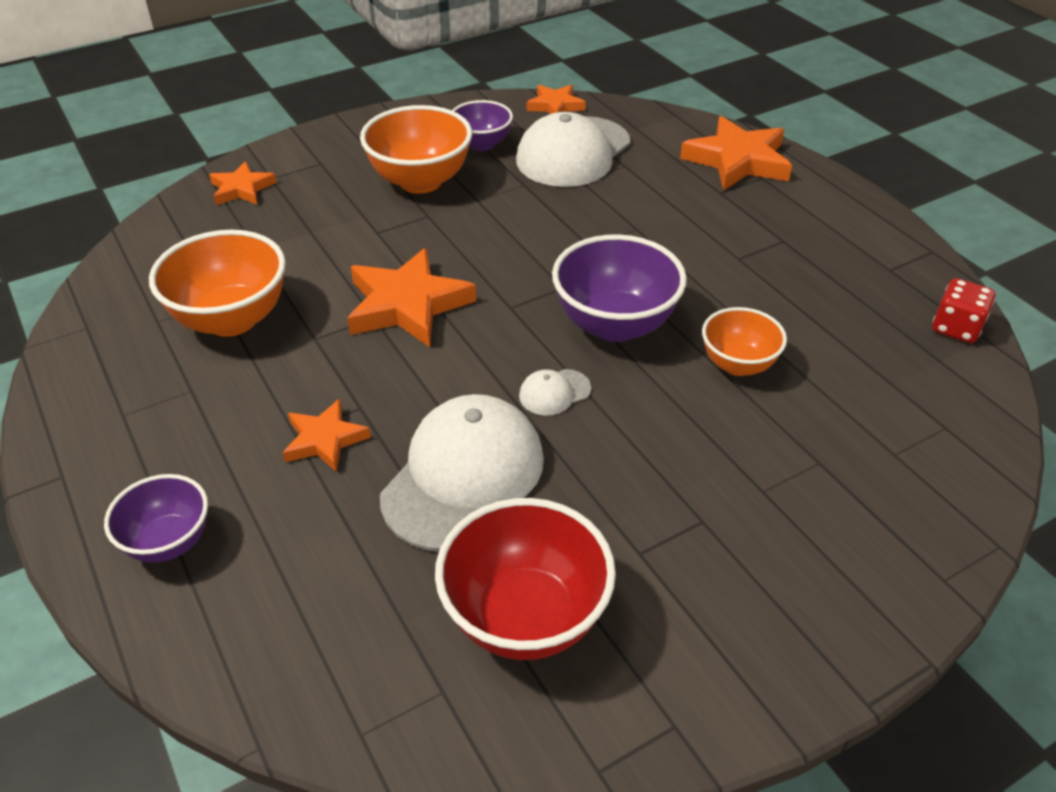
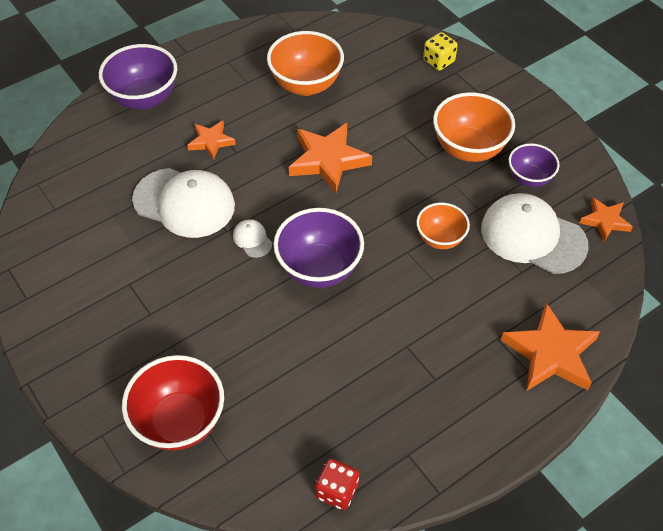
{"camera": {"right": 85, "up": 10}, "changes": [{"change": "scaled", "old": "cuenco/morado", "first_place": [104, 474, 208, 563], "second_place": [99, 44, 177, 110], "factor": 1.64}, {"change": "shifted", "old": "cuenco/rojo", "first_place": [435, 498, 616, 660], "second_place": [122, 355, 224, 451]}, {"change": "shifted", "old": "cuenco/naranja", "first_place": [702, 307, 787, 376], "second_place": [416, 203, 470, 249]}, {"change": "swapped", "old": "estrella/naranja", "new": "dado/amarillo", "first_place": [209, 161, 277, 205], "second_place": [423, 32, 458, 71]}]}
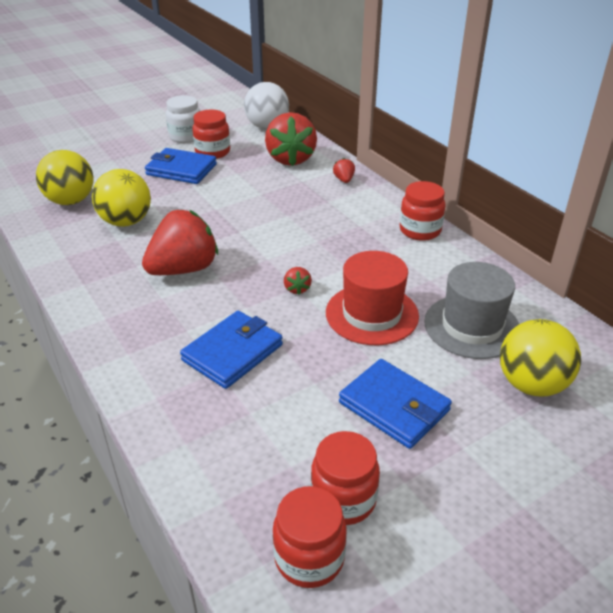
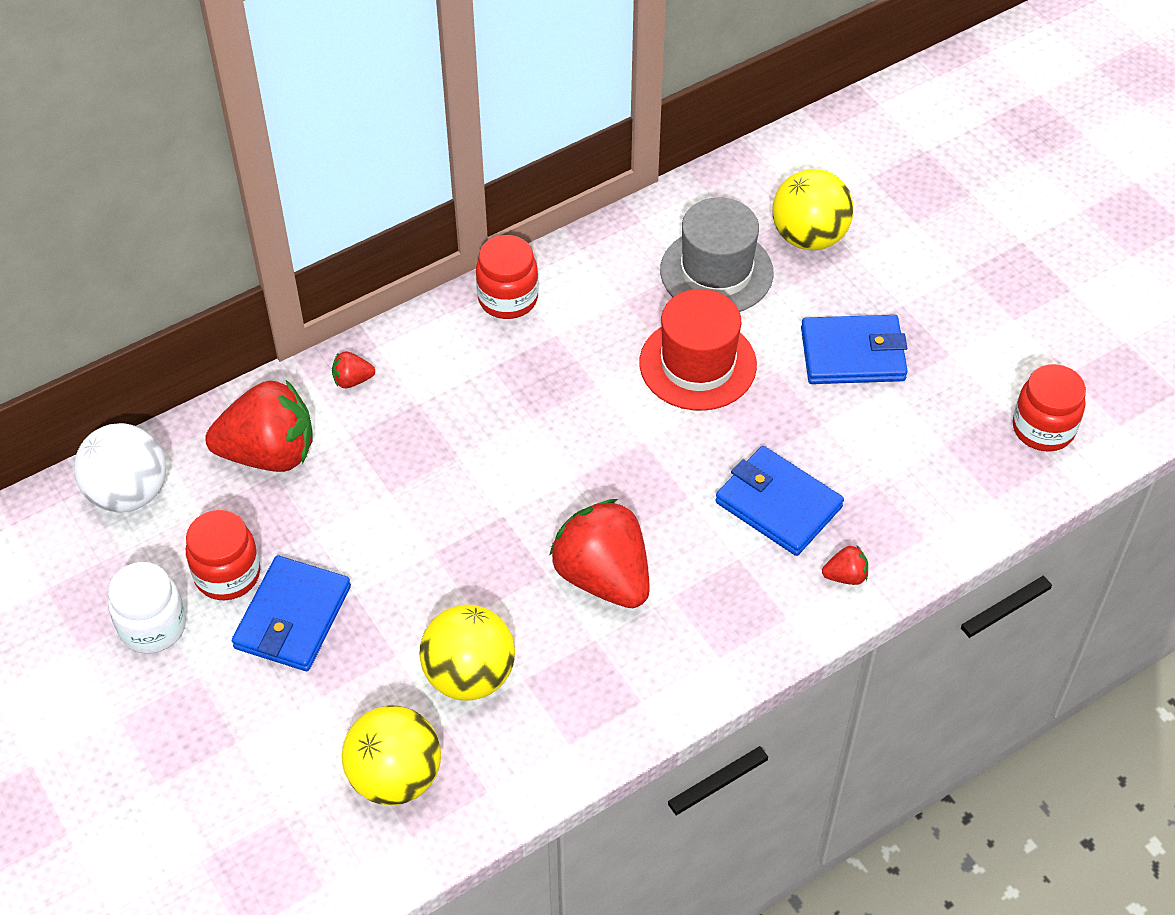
{"camera": {"right": -90, "up": 15}, "changes": [{"change": "rotated", "old": "cartera/azul", "first_place": [339, 359, 452, 449], "second_place": [801, 315, 908, 384], "degrees": 45}, {"change": "shifted", "old": "fresa/rojo", "first_place": [284, 267, 312, 295], "second_place": [822, 546, 868, 585]}, {"change": "gone", "old": "tarro/rojo", "first_place": [311, 431, 380, 525]}]}
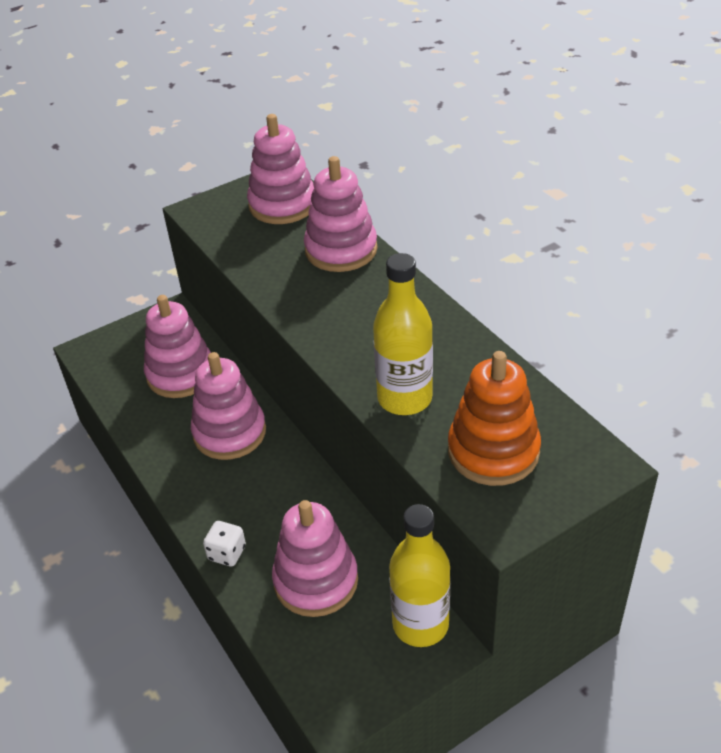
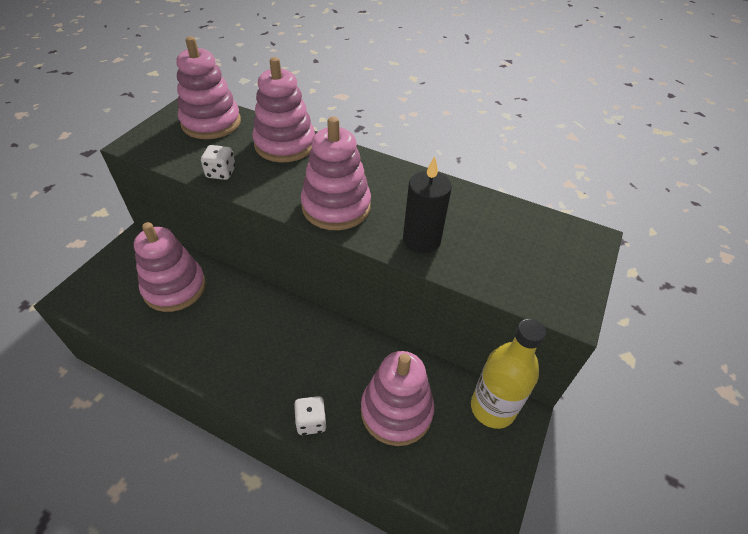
{"camera": {"right": -35, "up": 5}, "changes": [{"change": "new", "new": "dado/blanco", "second_place": [201, 145, 235, 180]}, {"change": "shifted", "old": "juguete apilable/rosa", "first_place": [191, 352, 266, 460], "second_place": [301, 117, 371, 230]}, {"change": "swapped", "old": "botella/amarillo", "new": "vela/negro", "first_place": [373, 253, 433, 415], "second_place": [403, 156, 452, 253]}, {"change": "gone", "old": "juguete apilable/naranja", "first_place": [448, 351, 541, 486]}]}
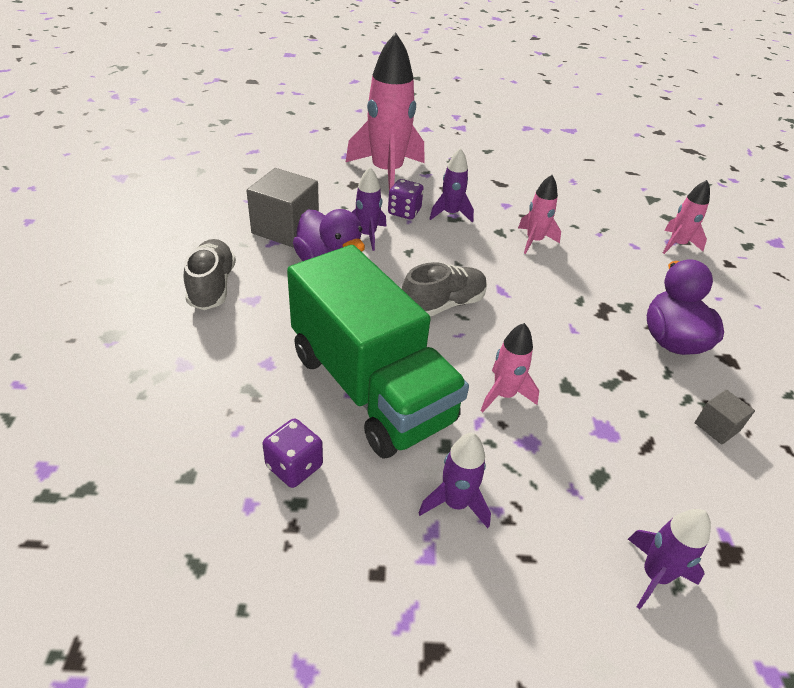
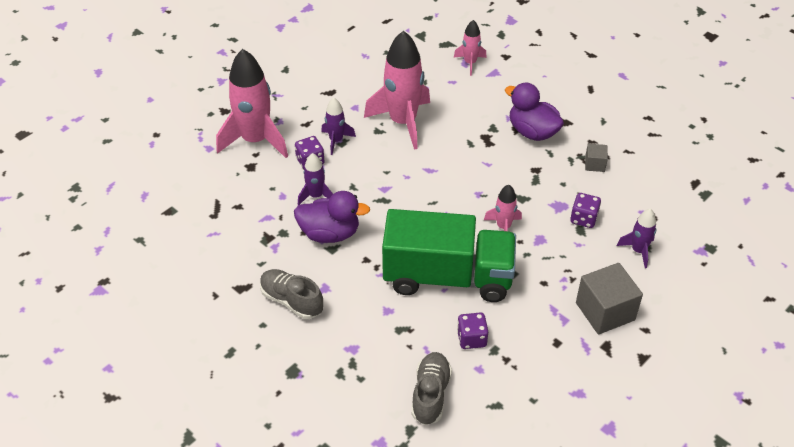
{"camera": {"right": -45, "up": 5}, "changes": [{"change": "scaled", "old": "cohete/rosa", "first_place": [518, 175, 561, 254], "second_place": [364, 31, 430, 150], "factor": 2.02}, {"change": "shifted", "old": "zapato/gris", "first_place": [402, 262, 487, 317], "second_place": [411, 352, 452, 425]}, {"change": "new", "new": "dado/morado", "second_place": [570, 193, 601, 228]}, {"change": "shifted", "old": "cubo/gris", "first_place": [247, 168, 319, 247], "second_place": [576, 263, 643, 334]}, {"change": "gone", "old": "cohete/morado", "first_place": [419, 433, 491, 528]}]}
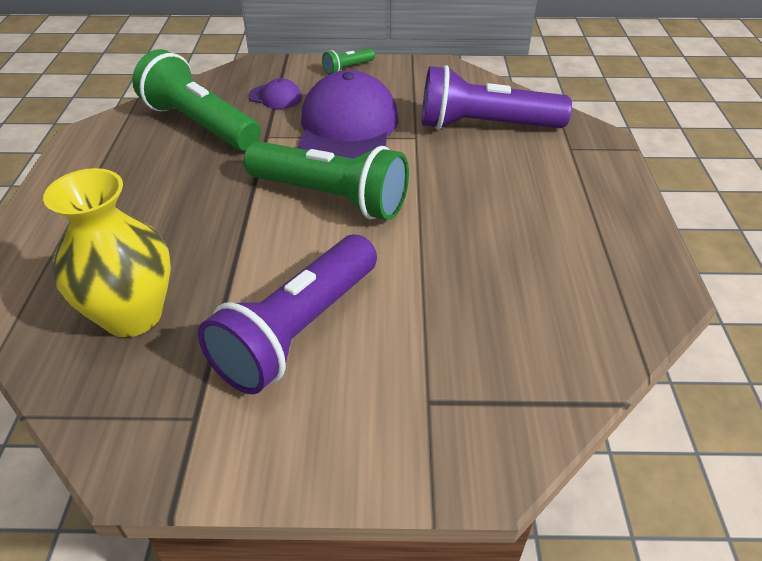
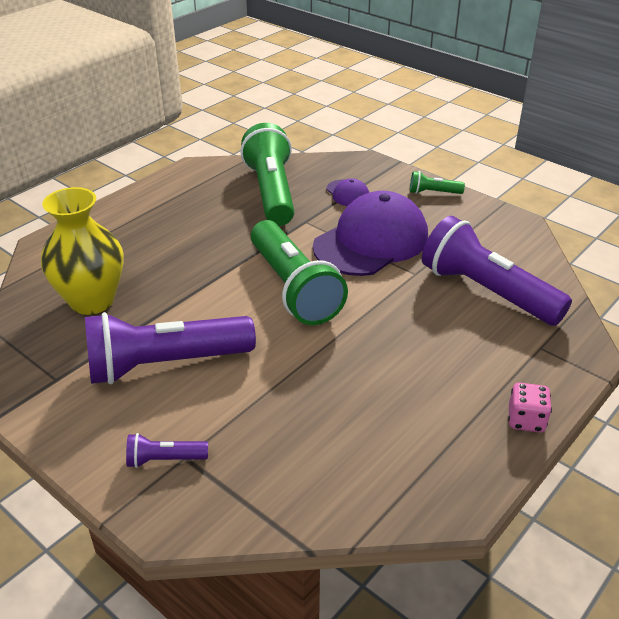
{"camera": {"right": 40, "up": -5}, "changes": [{"change": "new", "new": "lámpara de mano/morado", "second_place": [126, 433, 208, 468]}, {"change": "new", "new": "dado/rosa", "second_place": [508, 383, 552, 433]}]}
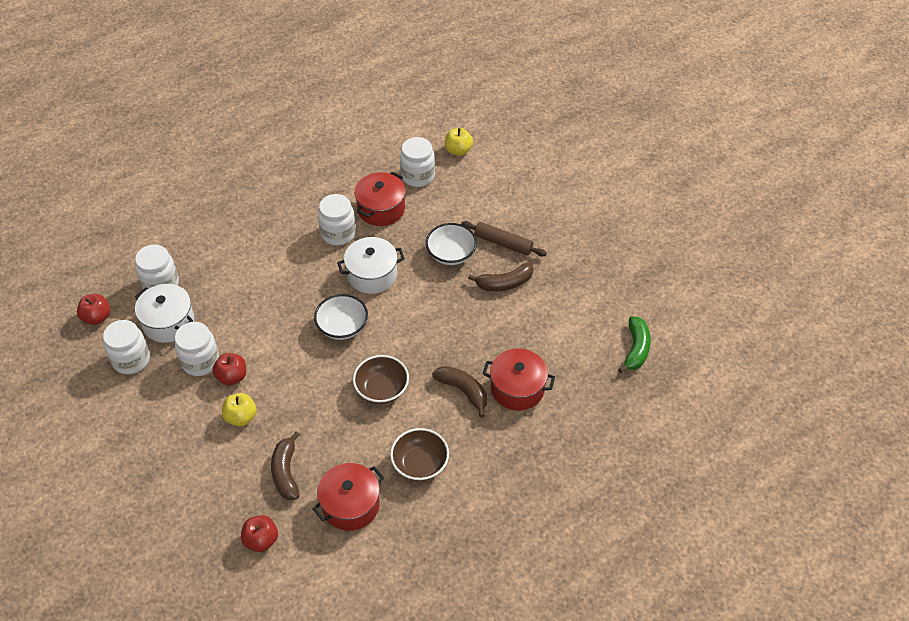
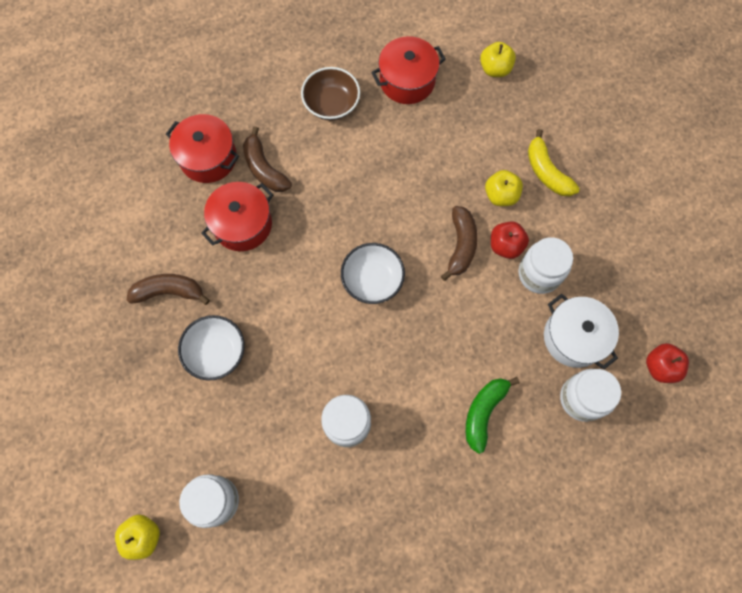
{"camera": {"right": -165, "up": 20}, "changes": [{"change": "shifted", "old": "olla/rojo", "first_place": [354, 172, 406, 226], "second_place": [201, 182, 274, 251]}, {"change": "shifted", "old": "plátano/marrón", "first_place": [271, 432, 300, 500], "second_place": [441, 206, 478, 281]}, {"change": "shifted", "old": "plátano/verde", "first_place": [618, 316, 651, 373], "second_place": [465, 377, 520, 454]}, {"change": "repainted", "old": "manzana/rojo", "new": "manzana/amarillo", "first_place": [241, 515, 278, 552], "second_place": [480, 42, 516, 77]}, {"change": "new", "new": "plátano/amarillo", "second_place": [528, 129, 580, 196]}, {"change": "gone", "old": "tarro/blanco", "first_place": [103, 320, 150, 374]}, {"change": "gone", "old": "olla/blanco", "first_place": [337, 237, 405, 294]}, {"change": "gone", "old": "cuenco/marrón", "first_place": [353, 355, 409, 404]}, {"change": "gone", "old": "rodillo/marrón", "first_place": [461, 221, 547, 256]}]}
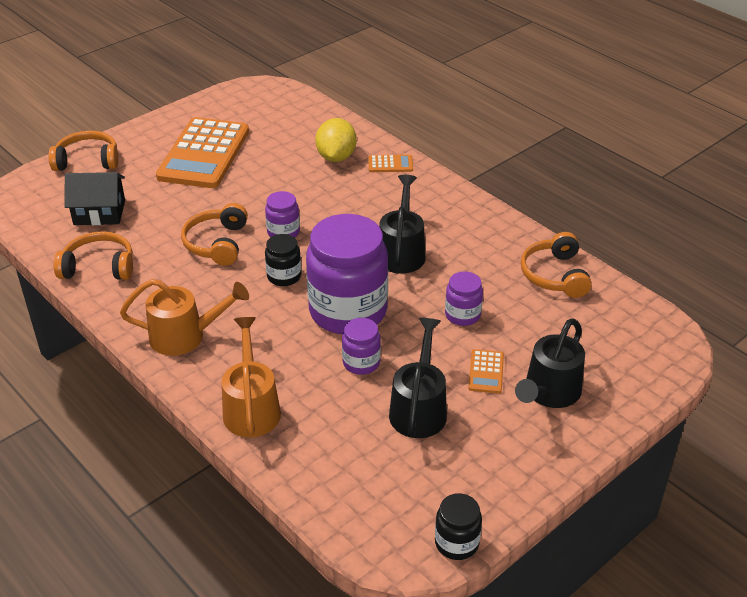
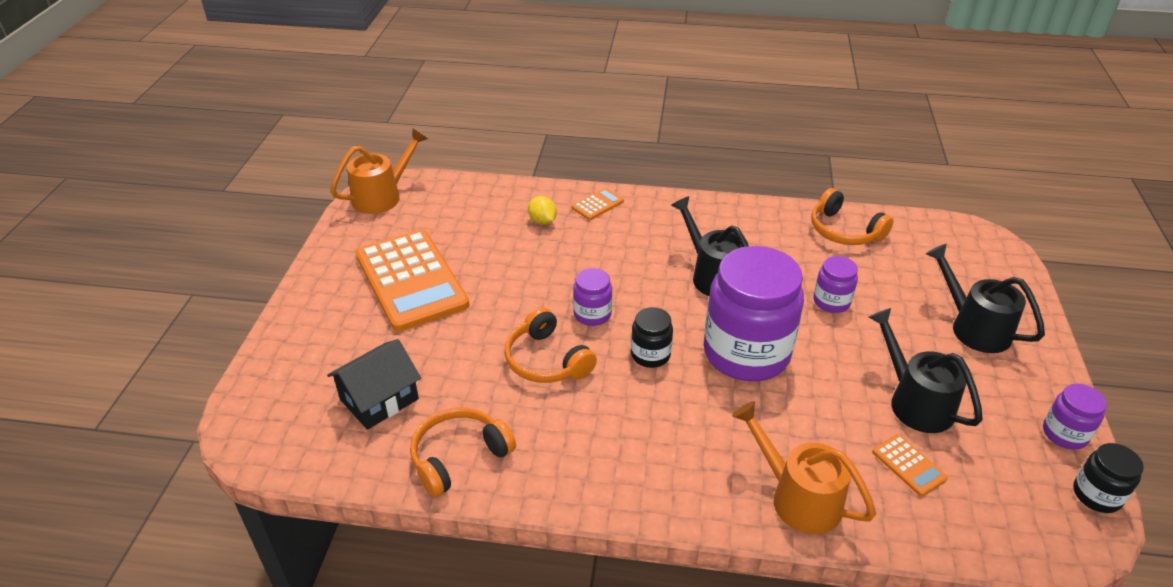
{"camera": {"right": -40, "up": 0}, "changes": [{"change": "shifted", "old": "regadera/naranja", "first_place": [120, 279, 249, 356], "second_place": [330, 129, 428, 214]}, {"change": "scaled", "old": "limón/amarillo", "first_place": [315, 118, 357, 162], "second_place": [528, 196, 557, 225], "factor": 0.6}, {"change": "shifted", "old": "calculadora/naranja", "first_place": [468, 349, 504, 394], "second_place": [872, 434, 948, 496]}, {"change": "rotated", "old": "regadera/negro", "first_place": [515, 318, 585, 408], "second_place": [926, 244, 1045, 353], "degrees": 150}, {"change": "shifted", "old": "tarro/morado", "first_place": [342, 318, 381, 375], "second_place": [1043, 384, 1107, 450]}, {"change": "gone", "old": "auriculares/naranja", "first_place": [48, 131, 119, 171]}]}
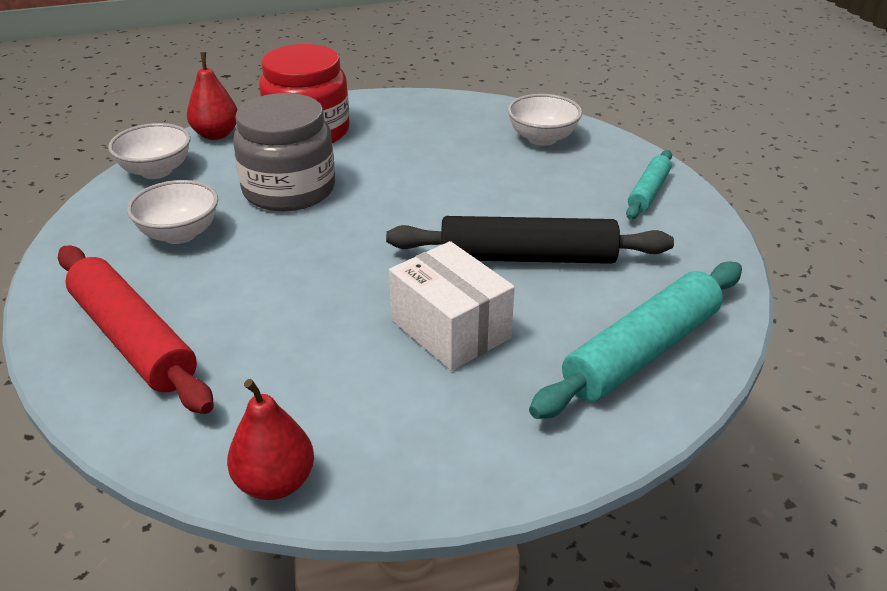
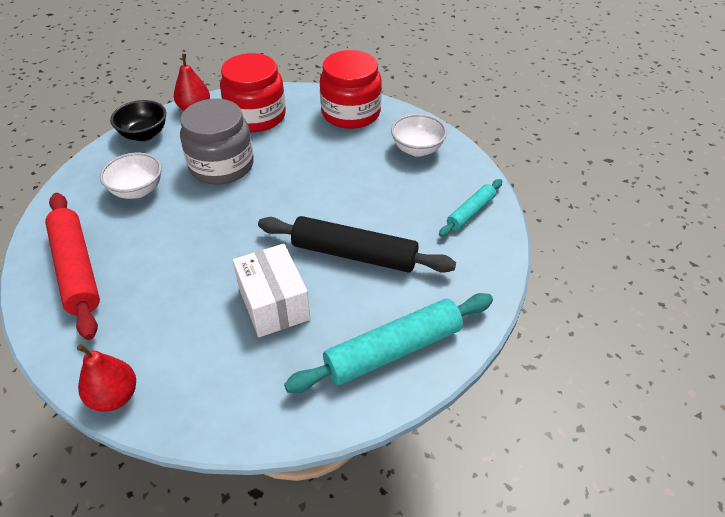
{"camera": {"right": 15, "up": 10}, "changes": [{"change": "repainted", "old": "cuenco/blanco", "new": "cuenco/negro", "first_place": [108, 123, 190, 179], "second_place": [110, 100, 166, 141]}, {"change": "new", "new": "tarro/rojo", "second_place": [320, 50, 382, 129]}]}
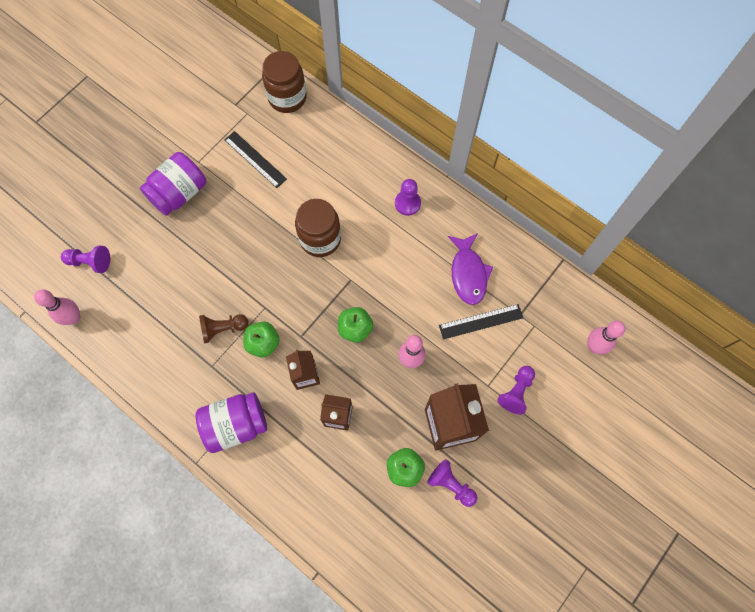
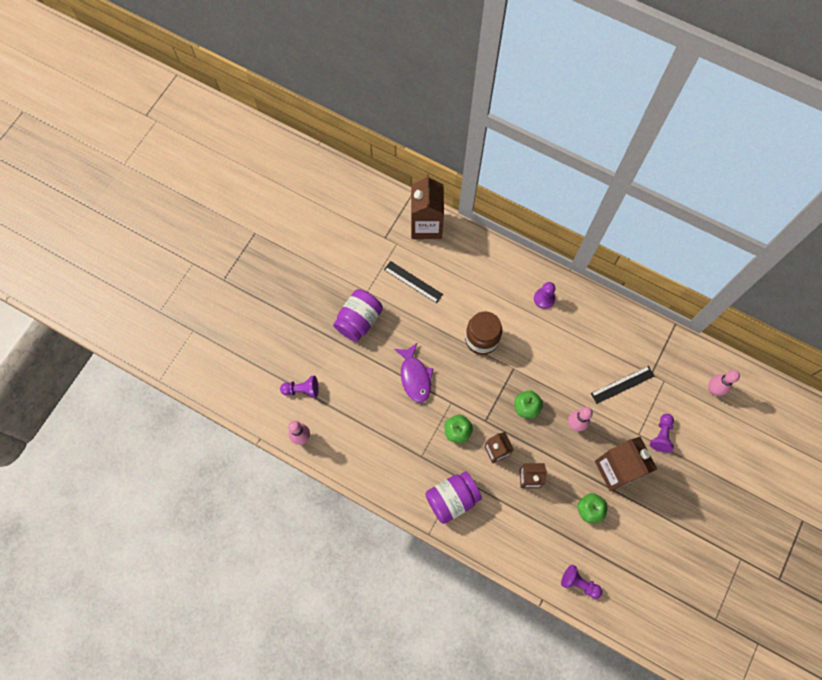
{"camera": {"right": -10, "up": 0}, "changes": [{"change": "shifted", "old": "pez/morado", "first_place": [448, 233, 493, 305], "second_place": [394, 342, 434, 403]}, {"change": "swapped", "old": "tarro/marrón", "new": "cartón de leche/marrón", "first_place": [262, 51, 307, 113], "second_place": [411, 174, 444, 239]}, {"change": "shifted", "old": "peón/morado", "first_place": [427, 459, 477, 507], "second_place": [561, 565, 602, 599]}, {"change": "gone", "old": "peón/marrón", "first_place": [199, 314, 248, 343]}]}
